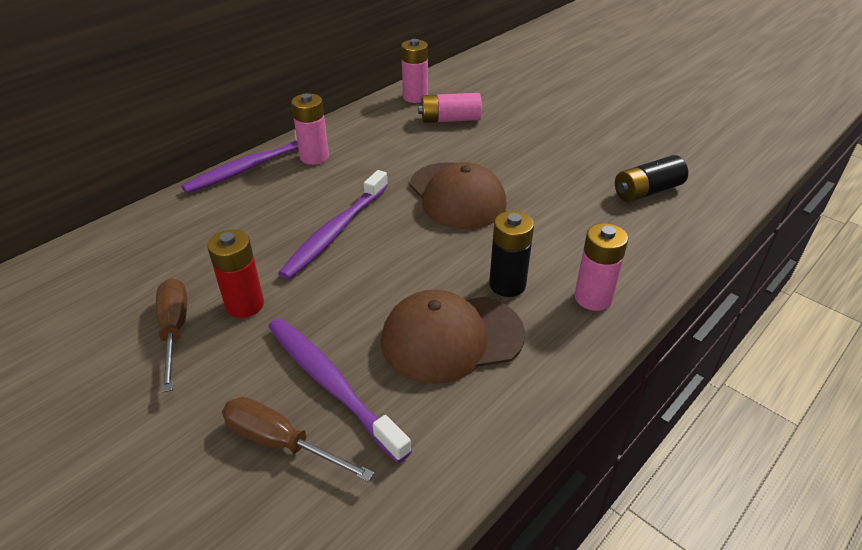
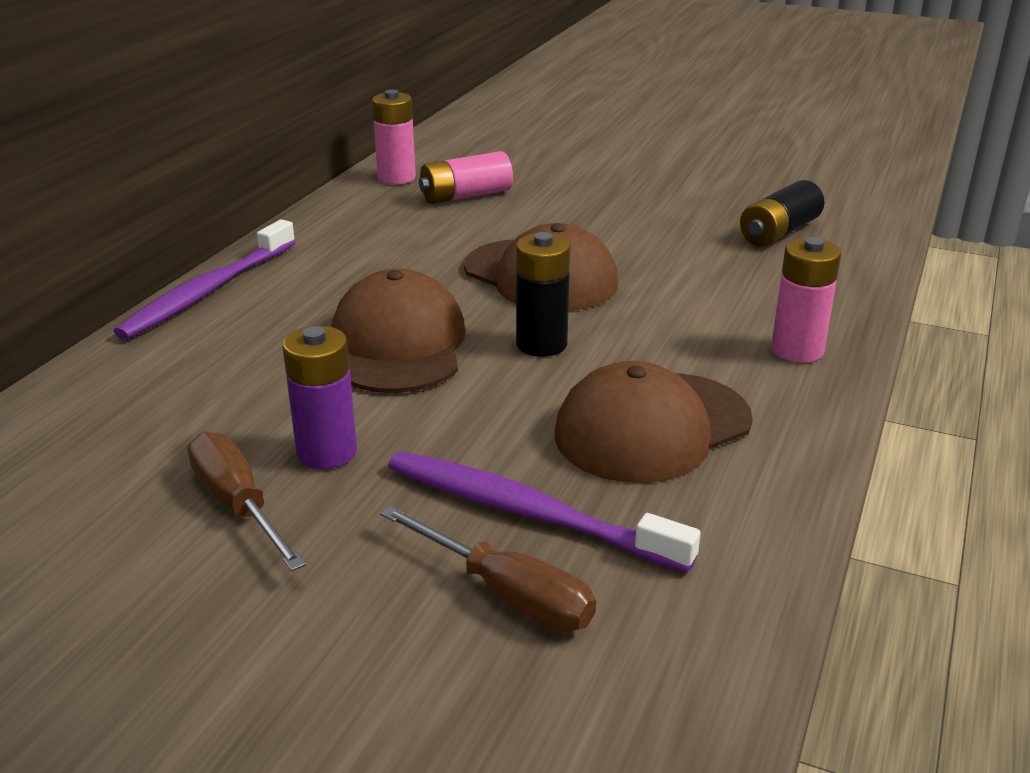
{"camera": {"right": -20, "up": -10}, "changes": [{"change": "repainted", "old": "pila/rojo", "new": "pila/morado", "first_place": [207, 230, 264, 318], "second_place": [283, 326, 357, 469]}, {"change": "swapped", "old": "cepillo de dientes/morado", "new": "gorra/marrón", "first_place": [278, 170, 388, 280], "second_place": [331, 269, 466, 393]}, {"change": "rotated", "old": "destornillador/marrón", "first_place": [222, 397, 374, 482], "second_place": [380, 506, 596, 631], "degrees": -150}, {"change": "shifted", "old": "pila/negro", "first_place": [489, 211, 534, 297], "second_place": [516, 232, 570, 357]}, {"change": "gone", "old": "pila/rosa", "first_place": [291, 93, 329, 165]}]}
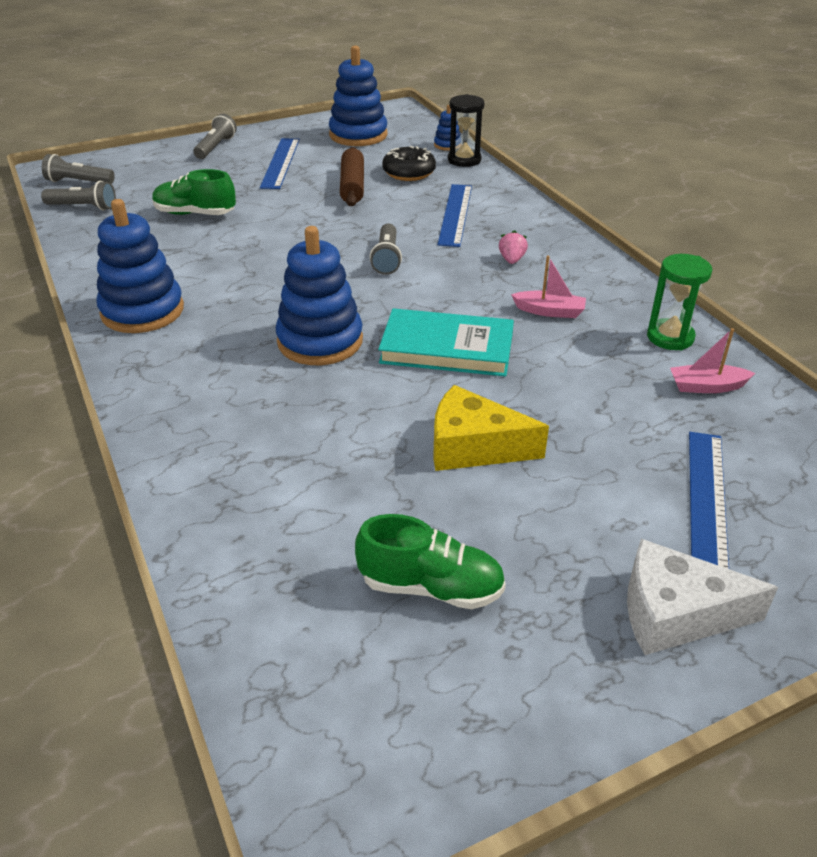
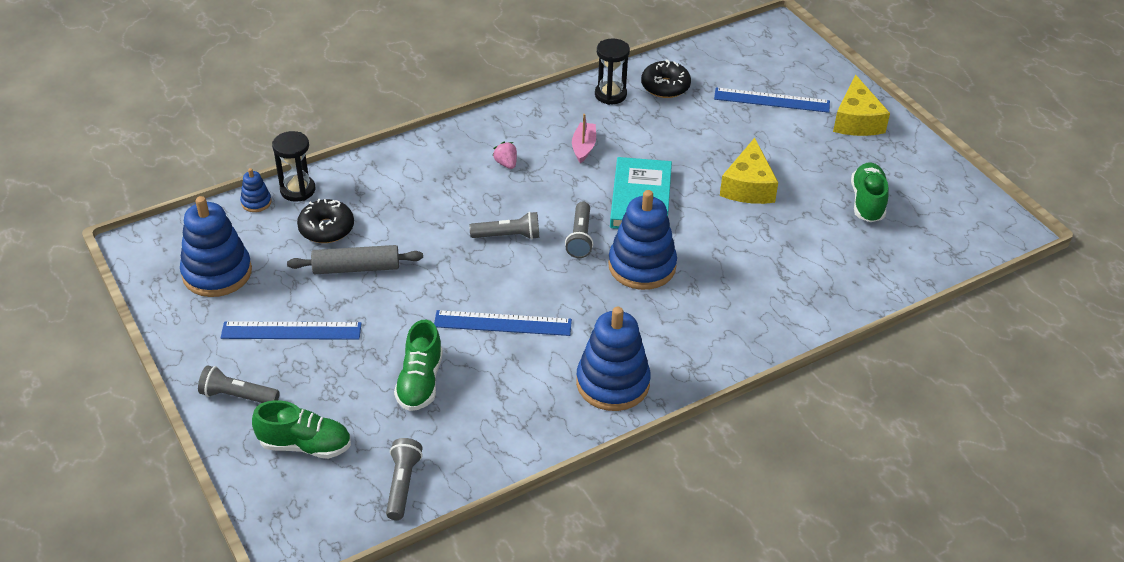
{"camera": {"right": -95, "up": 5}, "changes": [{"change": "new", "new": "zapato/verde", "second_place": [252, 400, 351, 459]}, {"change": "repainted", "old": "rodillo/marrón", "new": "rodillo/gris", "first_place": [340, 147, 364, 206], "second_place": [287, 245, 423, 274]}, {"change": "shifted", "old": "regla/azul", "first_place": [437, 184, 472, 247], "second_place": [434, 310, 572, 336]}, {"change": "rotated", "old": "fresa/rosa", "first_place": [499, 230, 528, 264], "second_place": [492, 142, 517, 169], "degrees": 60}, {"change": "shifted", "old": "lámpara de mano/gris", "first_place": [42, 154, 115, 184], "second_place": [565, 202, 593, 258]}, {"change": "repainted", "old": "reloj de arena/verde", "new": "reloj de arena/negro", "first_place": [647, 254, 712, 350], "second_place": [595, 38, 630, 105]}, {"change": "swapped", "old": "barco/rosa", "new": "rosquilla/negro", "first_place": [670, 328, 755, 393], "second_place": [641, 59, 691, 98]}, {"change": "repainted", "old": "queso/blanco", "new": "queso/amarillo", "first_place": [627, 539, 778, 655], "second_place": [833, 75, 890, 136]}]}
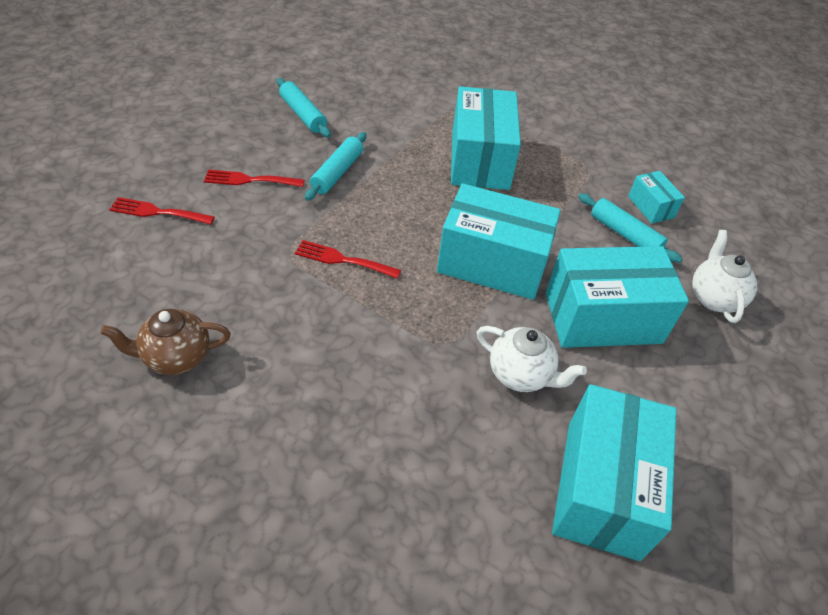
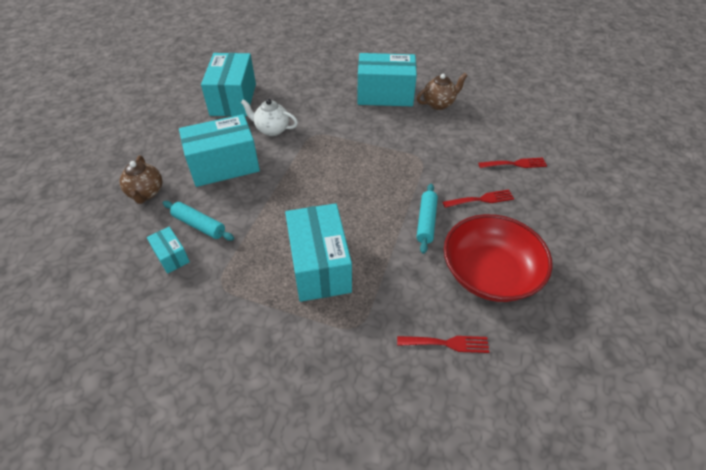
{"camera": {"right": 170, "up": 0}, "changes": [{"change": "repainted", "old": "tetera/blanco", "new": "tetera/marrón", "first_place": [692, 230, 757, 323], "second_place": [119, 155, 162, 204]}, {"change": "shifted", "old": "caja/turquesa", "first_place": [437, 183, 561, 300], "second_place": [357, 53, 417, 106]}, {"change": "shifted", "old": "tenedor/rojo", "first_place": [295, 240, 401, 279], "second_place": [397, 336, 489, 353]}, {"change": "swapped", "old": "rodillo/turquesa", "new": "cuenco/rojo", "first_place": [277, 78, 331, 138], "second_place": [444, 214, 553, 302]}]}
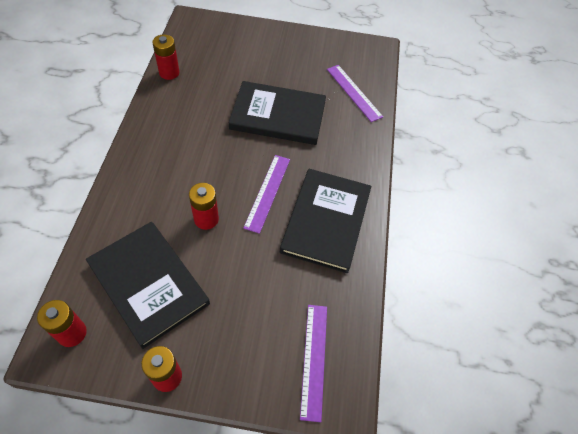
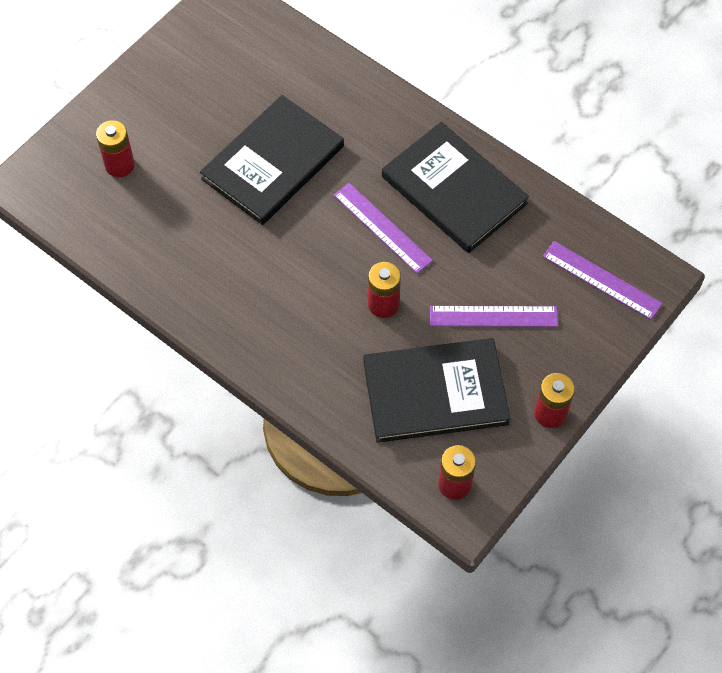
{"camera": {"right": -55, "up": 5}, "changes": [{"change": "shifted", "old": "pila/rojo", "first_place": [152, 35, 180, 80], "second_place": [96, 120, 135, 177]}, {"change": "shifted", "old": "regla/morado", "first_place": [327, 65, 383, 122], "second_place": [430, 306, 558, 327]}]}
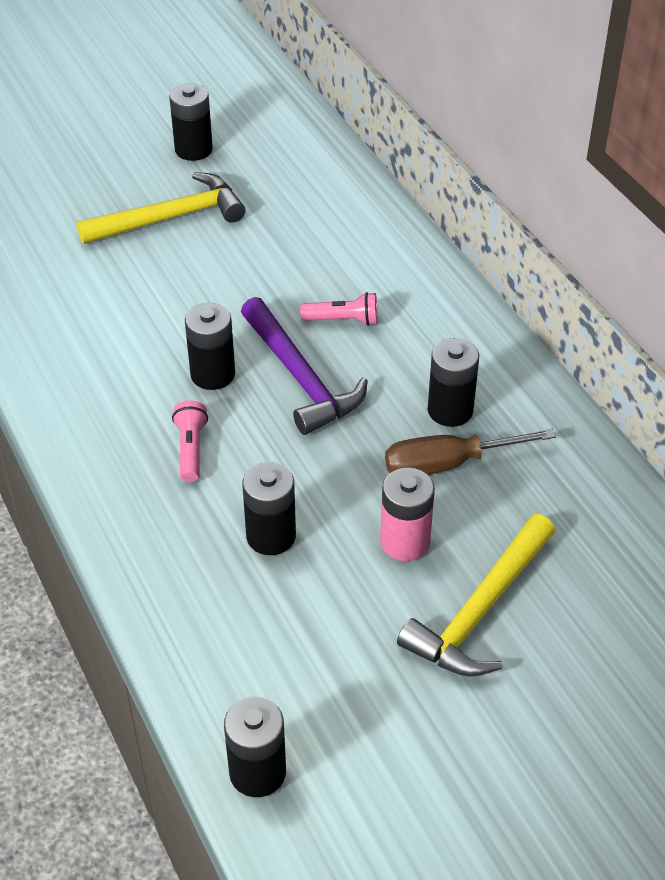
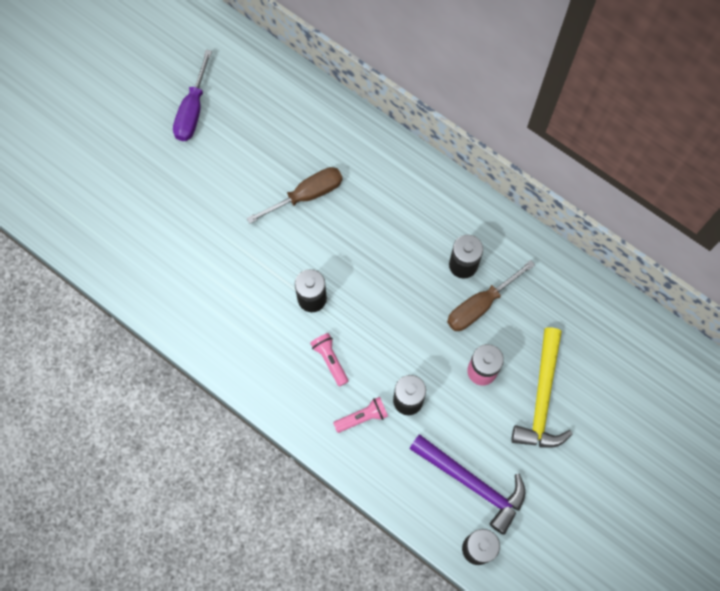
{"camera": {"right": -25, "up": 25}, "changes": [{"change": "swapped", "old": "pila/negro", "new": "destornillador/morado", "first_place": [169, 83, 213, 161], "second_place": [173, 50, 212, 141]}, {"change": "new", "new": "destornillador/marrón", "second_place": [246, 167, 343, 224]}, {"change": "shifted", "old": "lámpara de mano/rosa", "first_place": [300, 292, 378, 326], "second_place": [333, 397, 388, 433]}, {"change": "shifted", "old": "martillo/morado", "first_place": [241, 297, 368, 435], "second_place": [409, 434, 525, 535]}, {"change": "gone", "old": "martillo/amarillo", "first_place": [76, 172, 245, 244]}]}
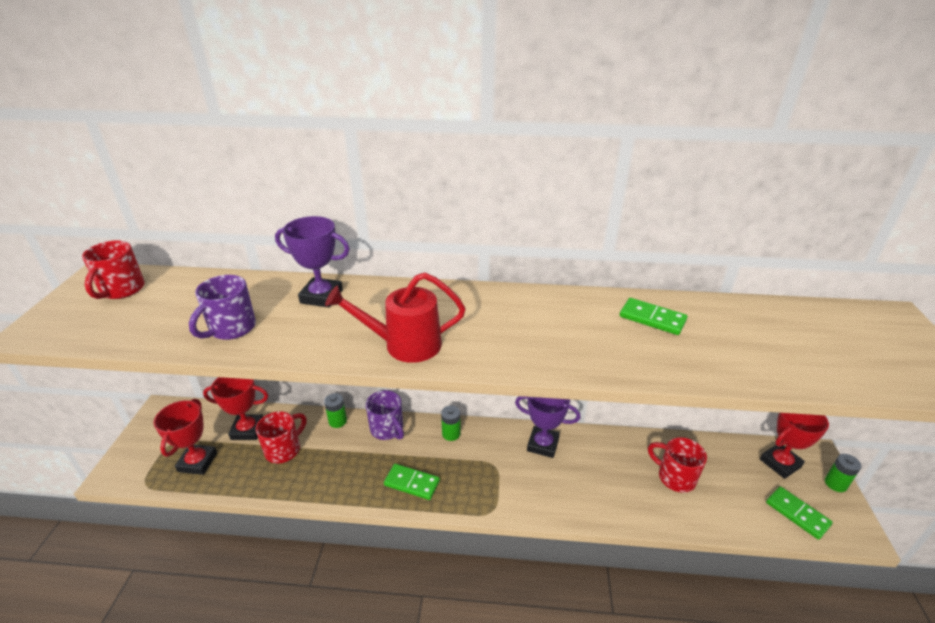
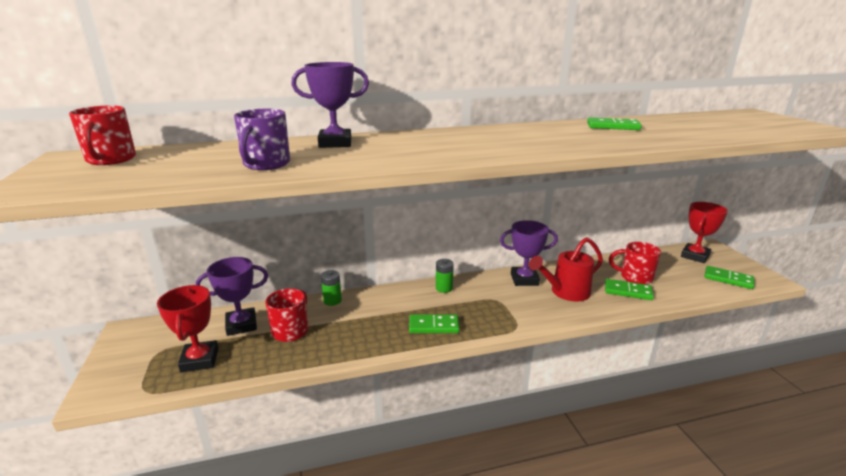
{"camera": {"right": -20, "up": -10}, "changes": [{"change": "repainted", "old": "trofeo/rojo", "new": "trofeo/morado", "first_place": [203, 377, 268, 440], "second_place": [196, 257, 268, 336]}, {"change": "shifted", "old": "regadera/rojo", "first_place": [325, 273, 466, 363], "second_place": [529, 237, 603, 302]}, {"change": "new", "new": "ficha de dominó/verde", "second_place": [605, 279, 654, 300]}, {"change": "gone", "old": "taza/morado", "first_place": [366, 390, 404, 440]}, {"change": "gone", "old": "pila/verde", "first_place": [825, 454, 861, 492]}]}
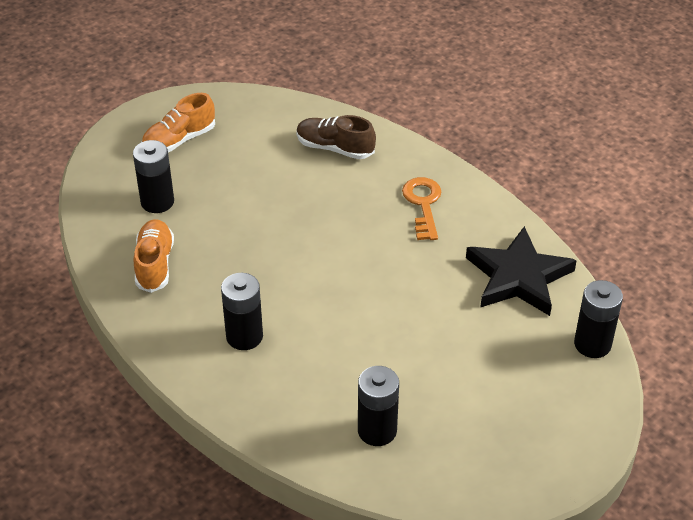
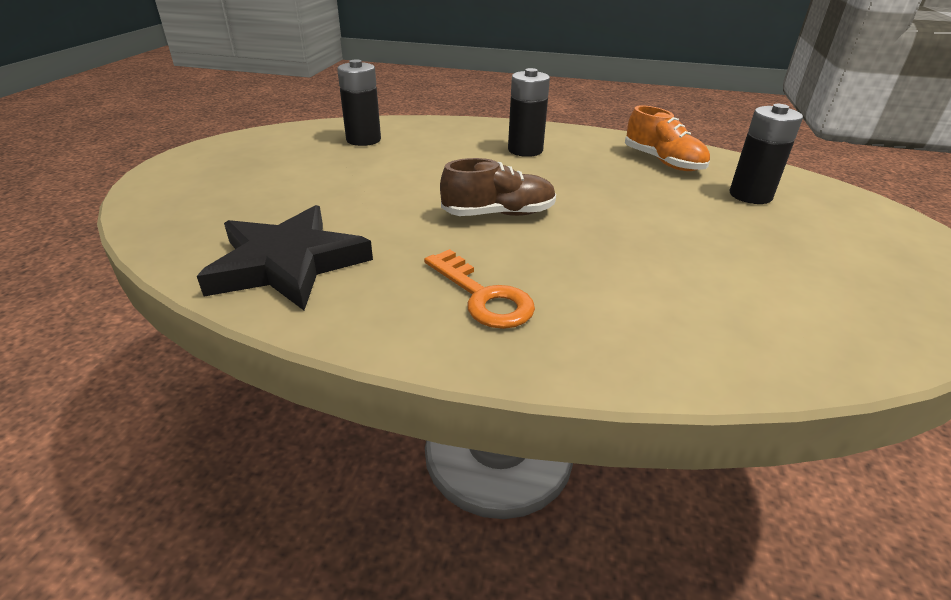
{"camera": {"right": 145, "up": -10}, "changes": [{"change": "shifted", "old": "zapato/marrón", "first_place": [296, 115, 376, 159], "second_place": [440, 158, 556, 216]}, {"change": "gone", "old": "zapato/naranja", "first_place": [141, 93, 215, 152]}, {"change": "gone", "old": "pila/negro", "first_place": [574, 280, 623, 358]}]}
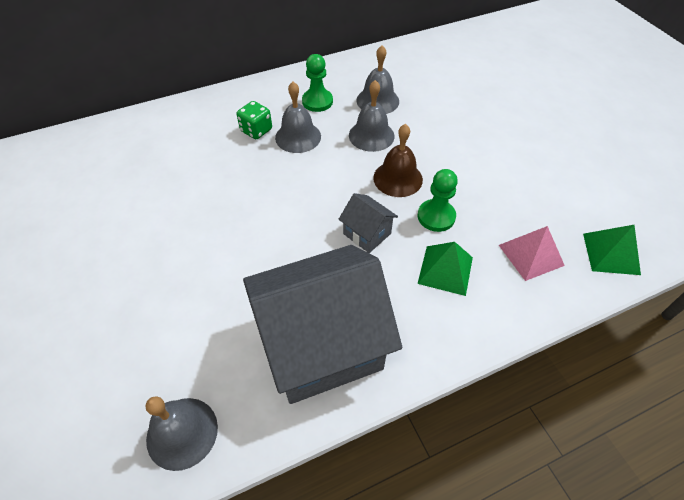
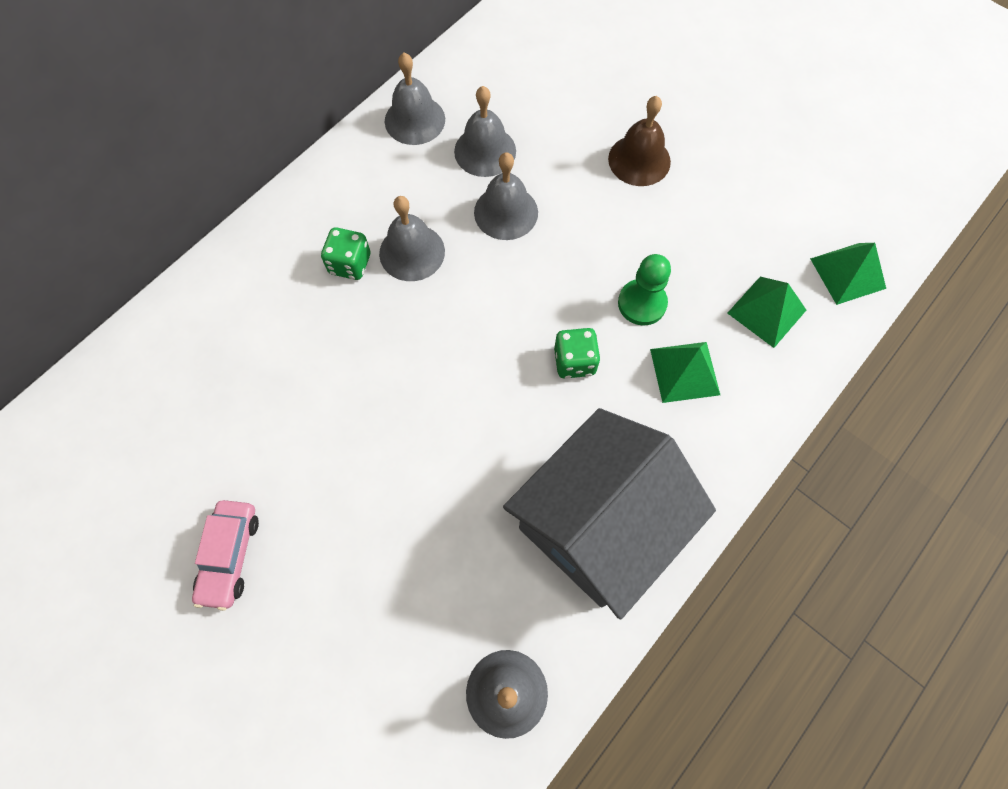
{"camera": {"right": -25, "up": 15}, "changes": [{"change": "new", "new": "coche/rosa", "second_place": [192, 500, 259, 611]}, {"change": "new", "new": "campana/gris", "second_place": [385, 53, 445, 145]}, {"change": "swapped", "old": "casa/gris", "new": "dado/verde", "first_place": [339, 193, 398, 253], "second_place": [554, 328, 601, 379]}, {"change": "shifted", "old": "campana/marrón", "first_place": [373, 124, 423, 197], "second_place": [608, 96, 671, 186]}, {"change": "repainted", "old": "pirámide/rosa", "new": "pirámide/verde", "first_place": [499, 226, 565, 281], "second_place": [728, 277, 806, 348]}, {"change": "gone", "old": "peón/verde", "first_place": [302, 54, 333, 112]}]}
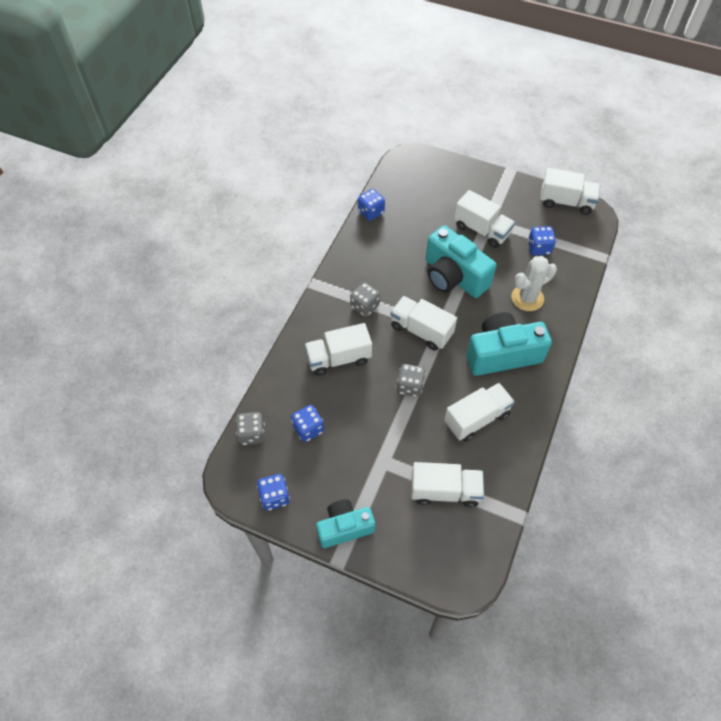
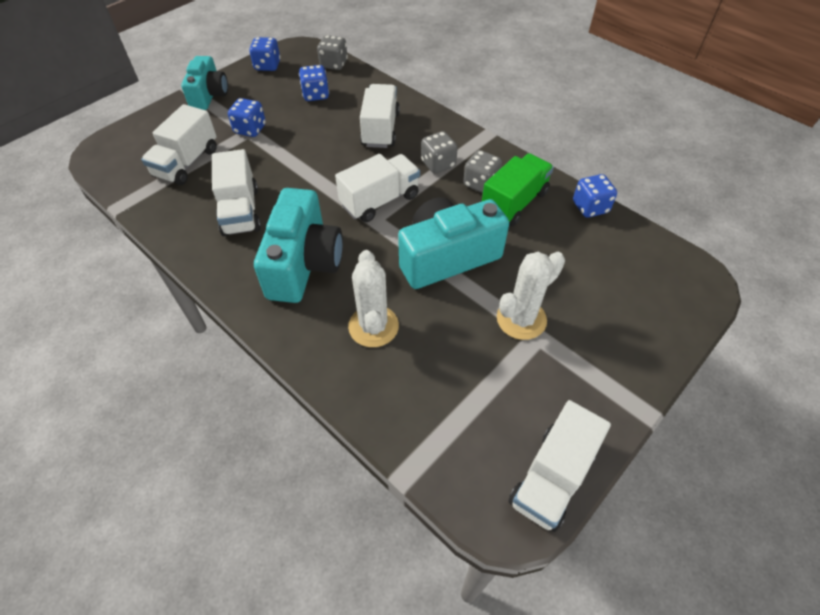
{"camera": {"right": 110, "up": -5}, "changes": [{"change": "shifted", "old": "dado/azul", "first_place": [528, 226, 556, 255], "second_place": [228, 98, 266, 137]}, {"change": "shifted", "old": "dado/gris", "first_place": [396, 364, 425, 397], "second_place": [463, 150, 502, 193]}, {"change": "new", "new": "camión/verde", "second_place": [482, 153, 554, 226]}, {"change": "swapped", "old": "camión/blanco", "new": "cactus/blanco", "first_place": [454, 190, 515, 248], "second_place": [497, 252, 565, 340]}]}
